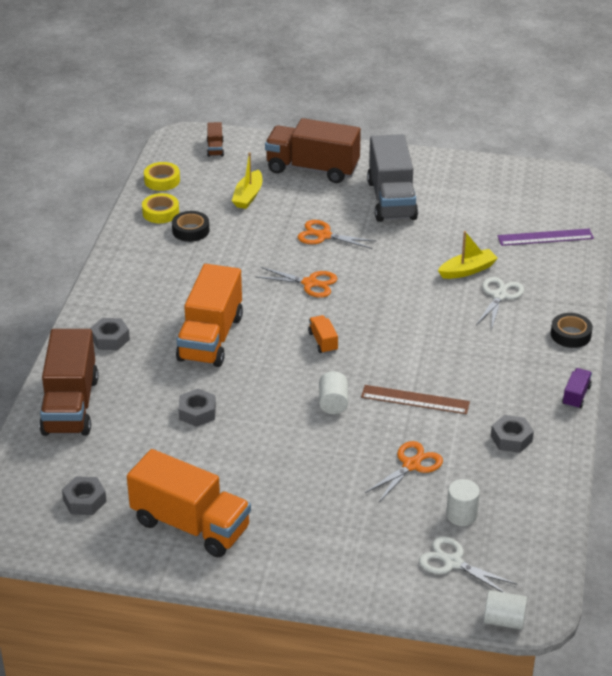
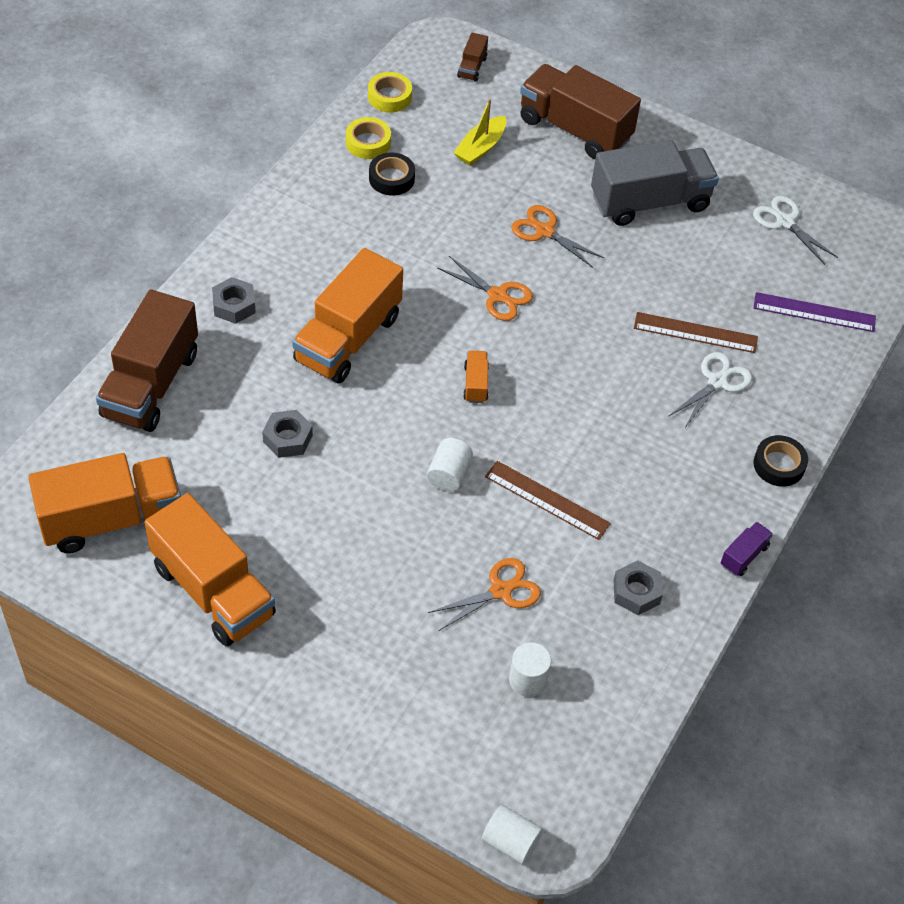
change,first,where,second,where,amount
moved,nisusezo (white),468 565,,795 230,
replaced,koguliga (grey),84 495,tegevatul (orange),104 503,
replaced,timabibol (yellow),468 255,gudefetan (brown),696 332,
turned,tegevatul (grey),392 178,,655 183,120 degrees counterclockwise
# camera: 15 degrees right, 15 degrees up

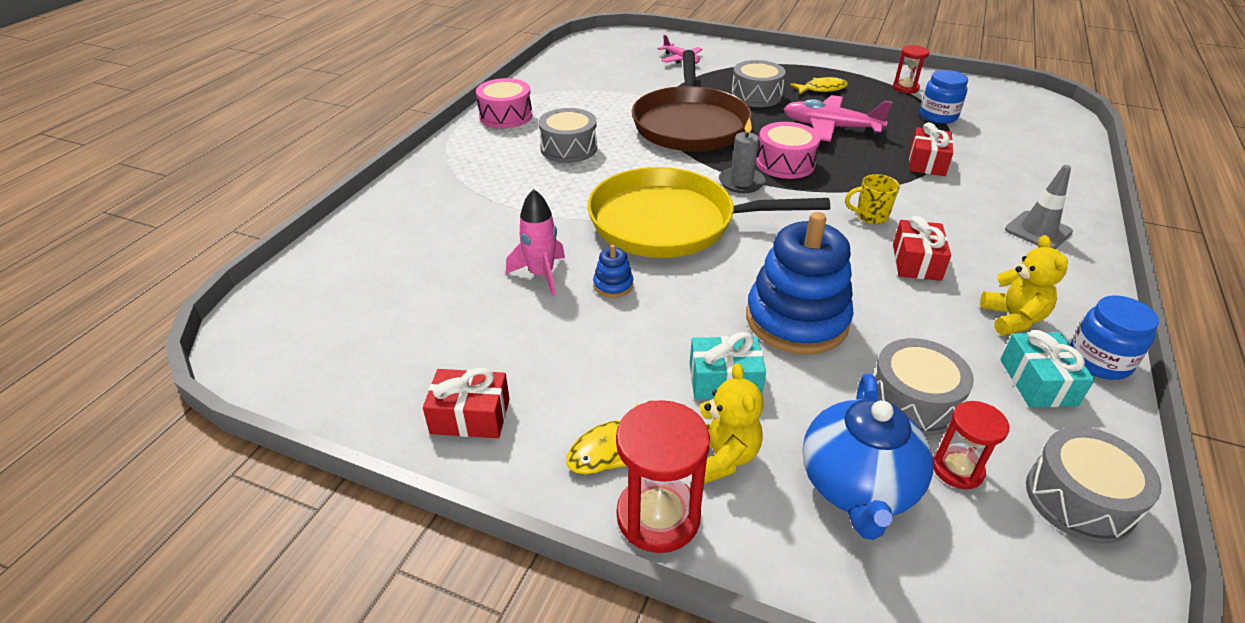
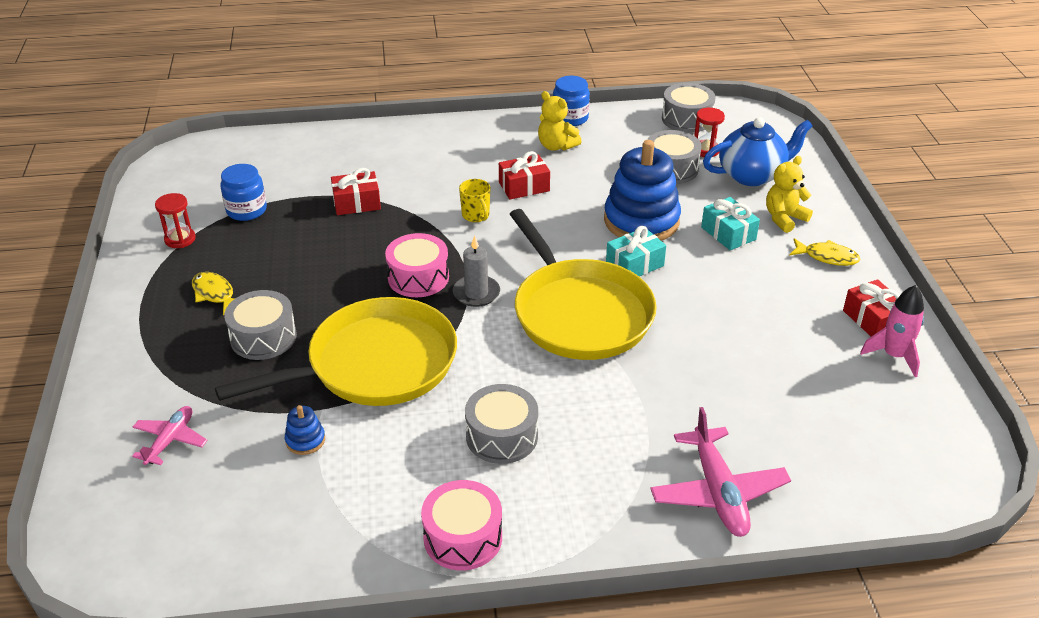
change,first,where,second,where,amount
removed,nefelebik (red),663 476,,,
removed,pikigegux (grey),1039 207,,,
moved,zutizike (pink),535 242,,892 331,
moved,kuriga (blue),613 271,,305 430,
moved,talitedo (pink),838 118,,720 472,
moved,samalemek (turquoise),1047 368,,636 251,
recoloured,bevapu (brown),692 101,bevapu (yellow),336 351,
turned,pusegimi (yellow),1024 285,,560 121,105 degrees counterclockwise
# camera: 120 degrees left, 0 degrees up

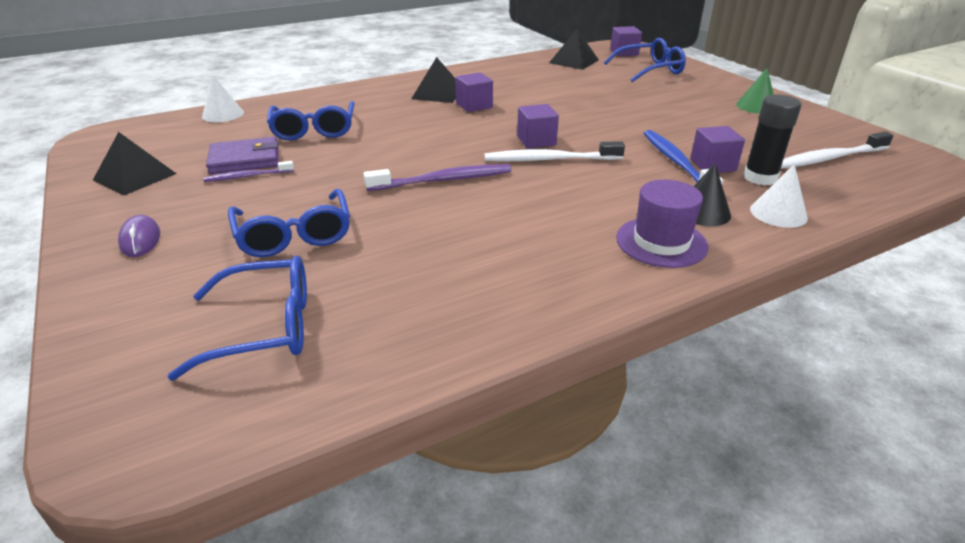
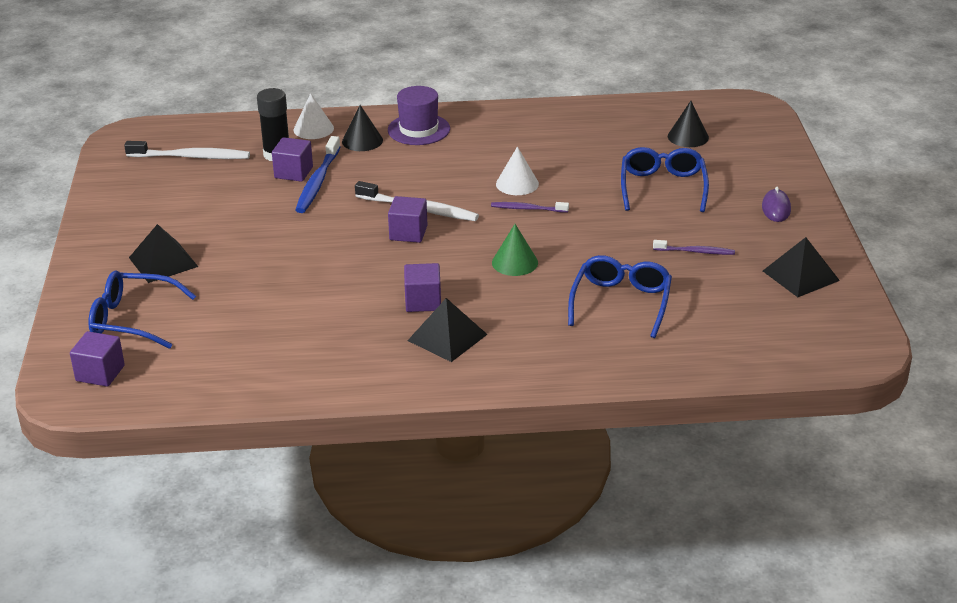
change,first,where,second,where,amount
removed,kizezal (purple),242 155,,,
moved,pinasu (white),223 98,,517 170,
moved,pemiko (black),574 49,,163 253,
moved,pinasu (green),755 91,,515 250,
replaced,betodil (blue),237 318,pinasu (black),688 124,
resized,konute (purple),437 177,,530 207,x0.59
# camera: 155 degrees left, 0 degrees up

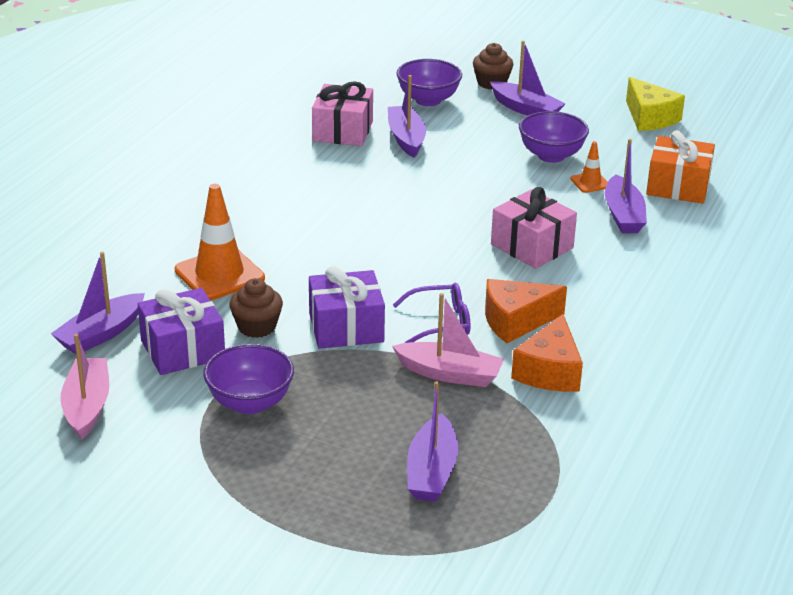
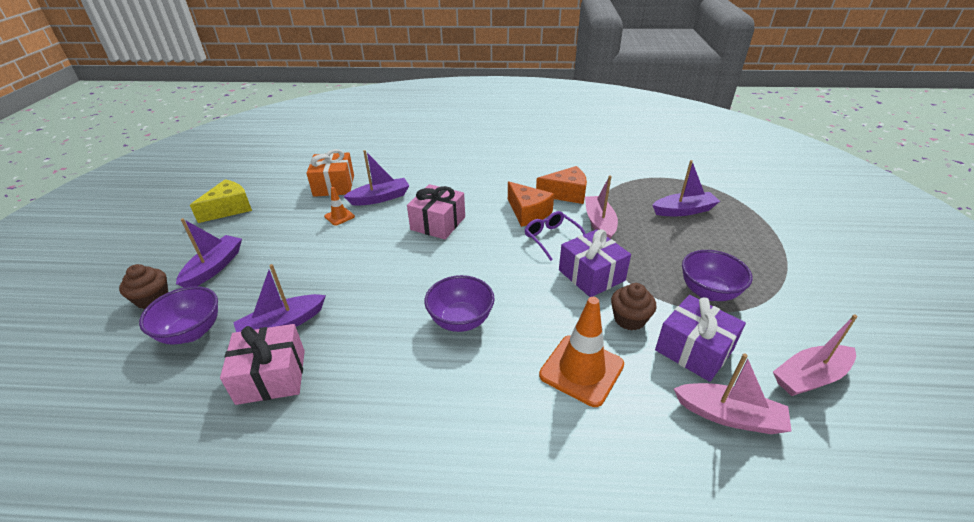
change,first,where,second,where,amount
moved,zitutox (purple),554 137,,459 303,
recoloured,timabibol (purple),98 303,timabibol (pink),733 393,
# camera: 110 degrees left, 5 degrees up

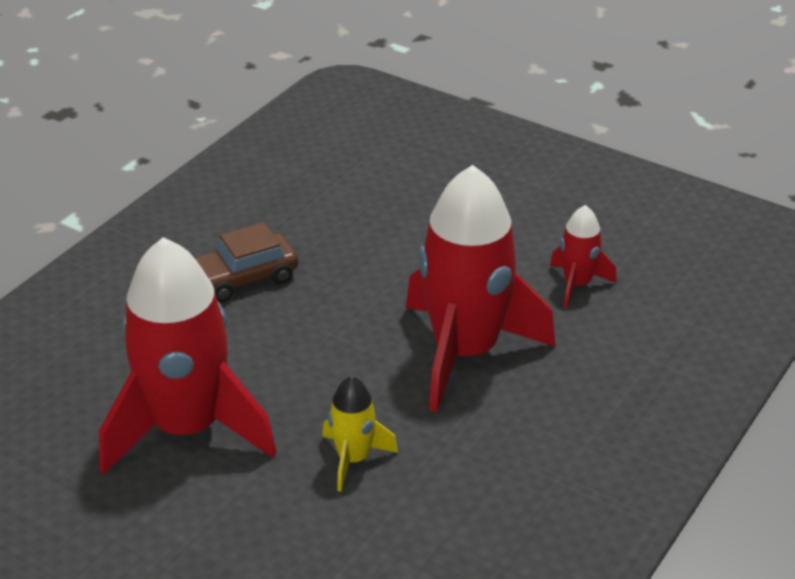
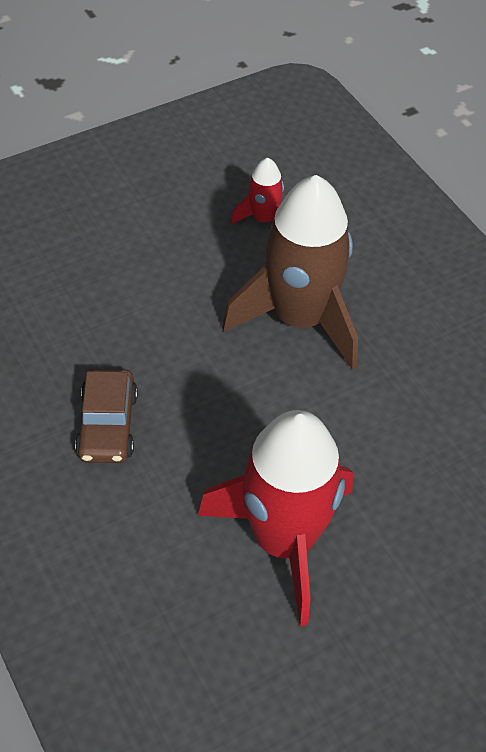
change,first,where,second,where,amount
removed,zutizike (yellow),360 434,,,
recoloured,zutizike (red),480 288,zutizike (brown),290 272,
# camera: 65 degrees left, 15 degrees up

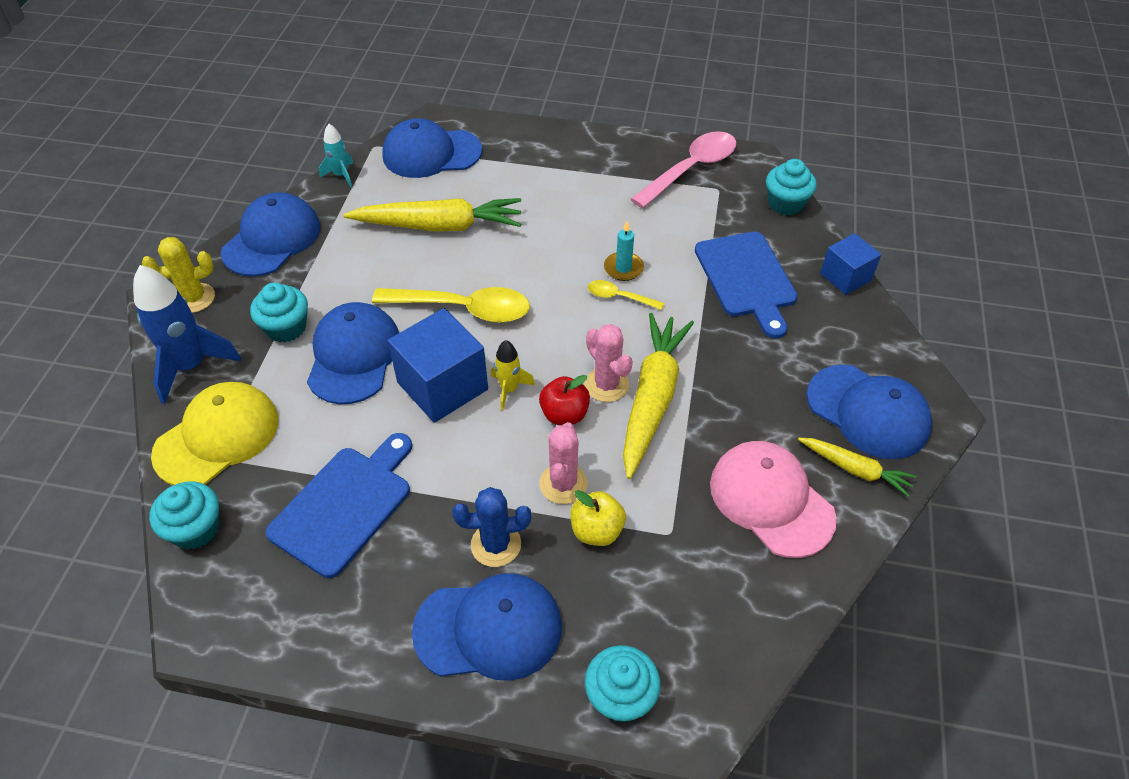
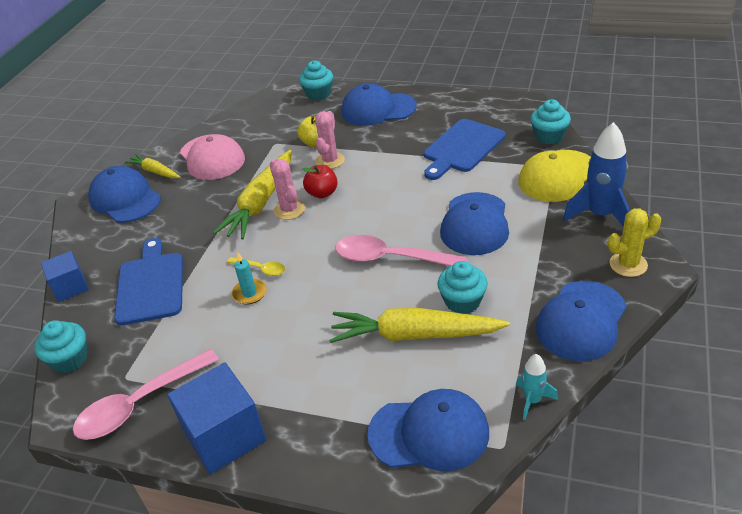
change,first,where,second,where,amount
removed,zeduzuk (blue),491 527,,,
removed,zutizike (yellow),513 375,,,
moved,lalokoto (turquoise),279 313,,463 287,
moved,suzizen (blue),438 365,,217 418,
recoloured,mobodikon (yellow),451 305,mobodikon (pink),401 250,
# camera: 170 degrees left, 10 degrees down

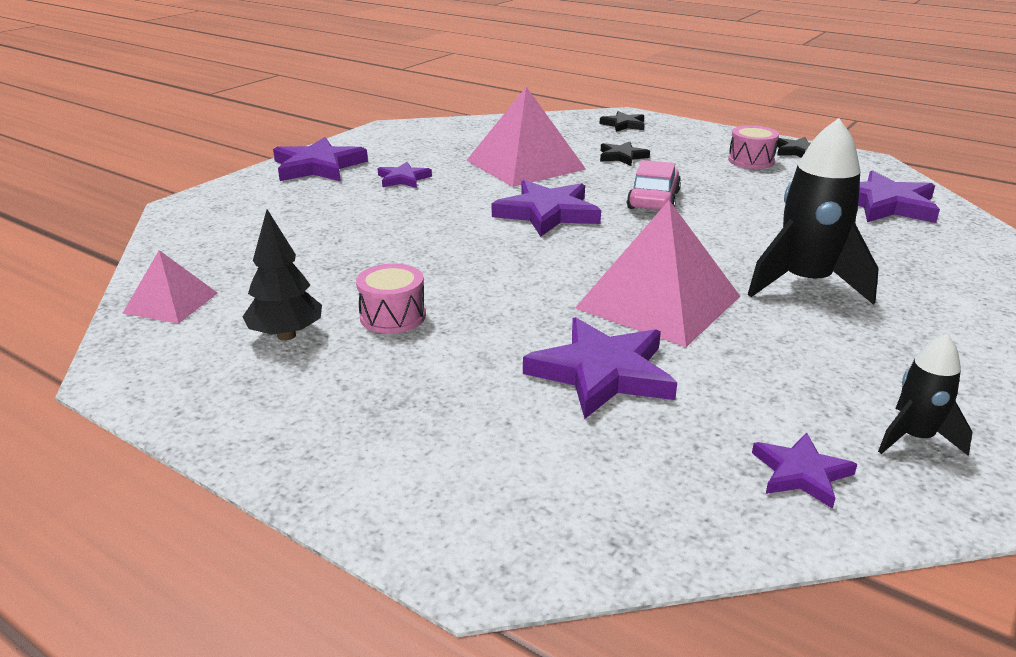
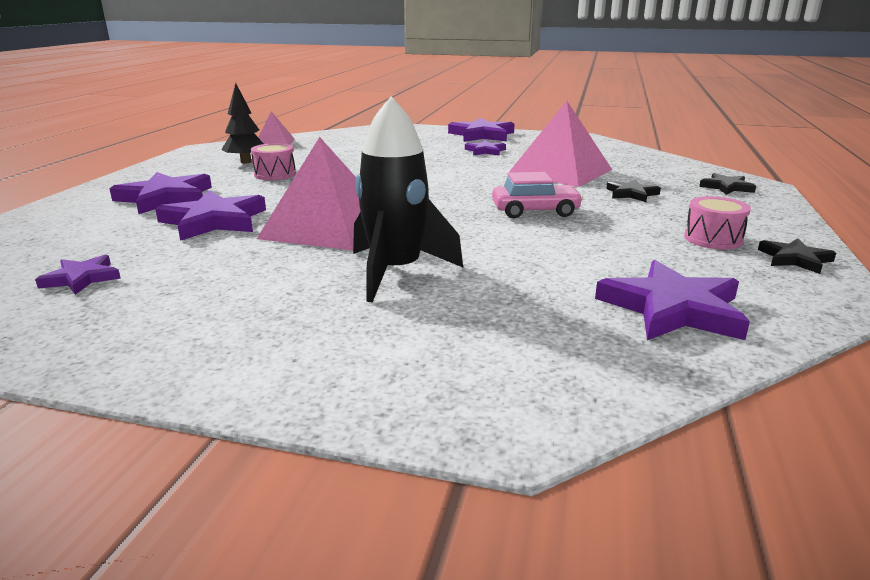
change,first,where,second,where,amount
removed,zutizike (black),925 394,,,
moved,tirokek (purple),546 208,,160 193,
# camera: 70 degrees right, 5 degrees down

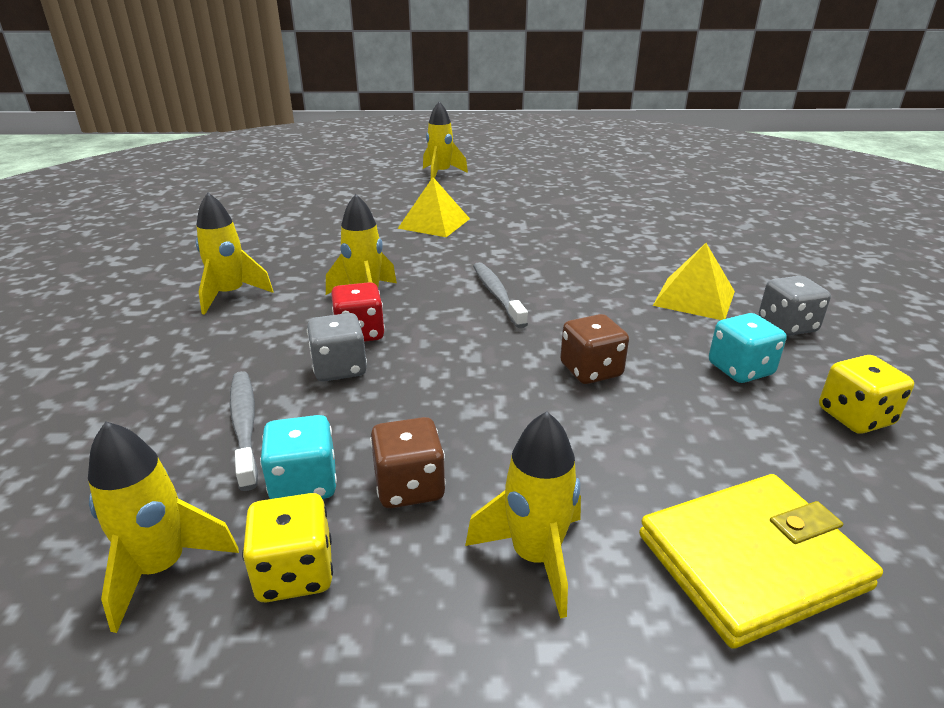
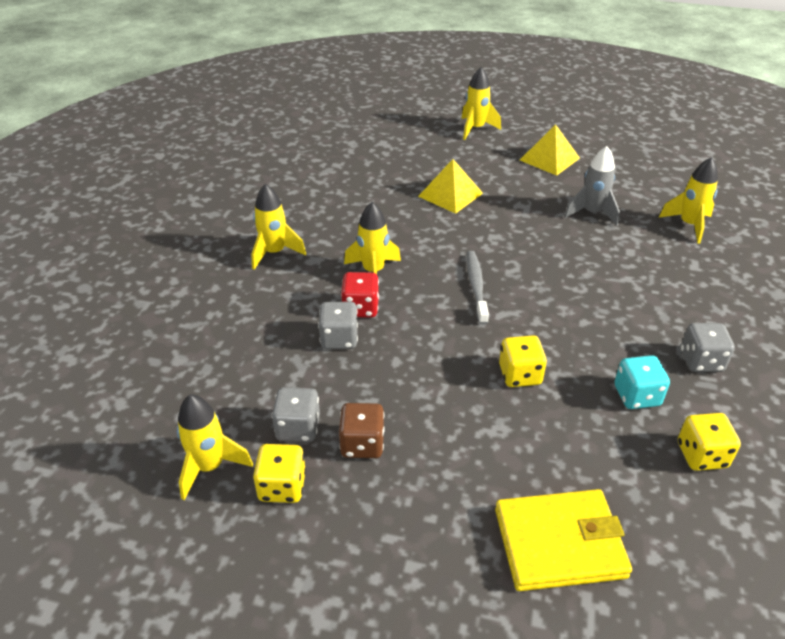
change,first,where,second,where,amount
removed,konute (grey),244 431,,,
added,,,zutizike (grey),592 186,
moved,zutizike (yellow),523 515,,688 200,
moved,pemiko (yellow),694 281,,550 150,
recoloured,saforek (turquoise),298 457,saforek (grey),296 414,
recoloured,saforek (brown),594 349,saforek (yellow),523 361,
# camera: 15 degrees right, 10 degrees up

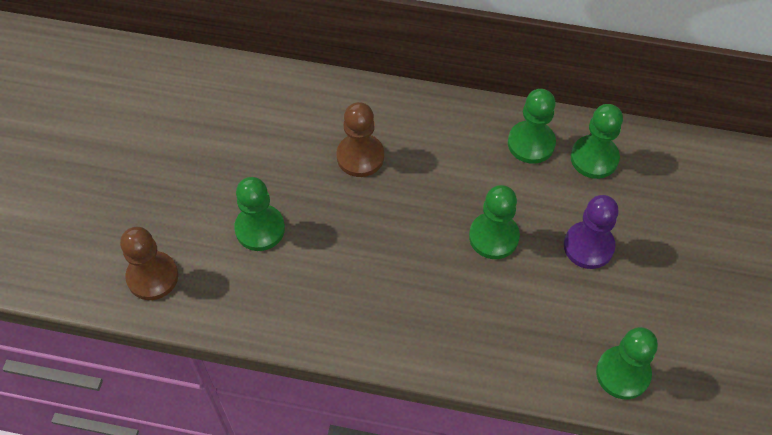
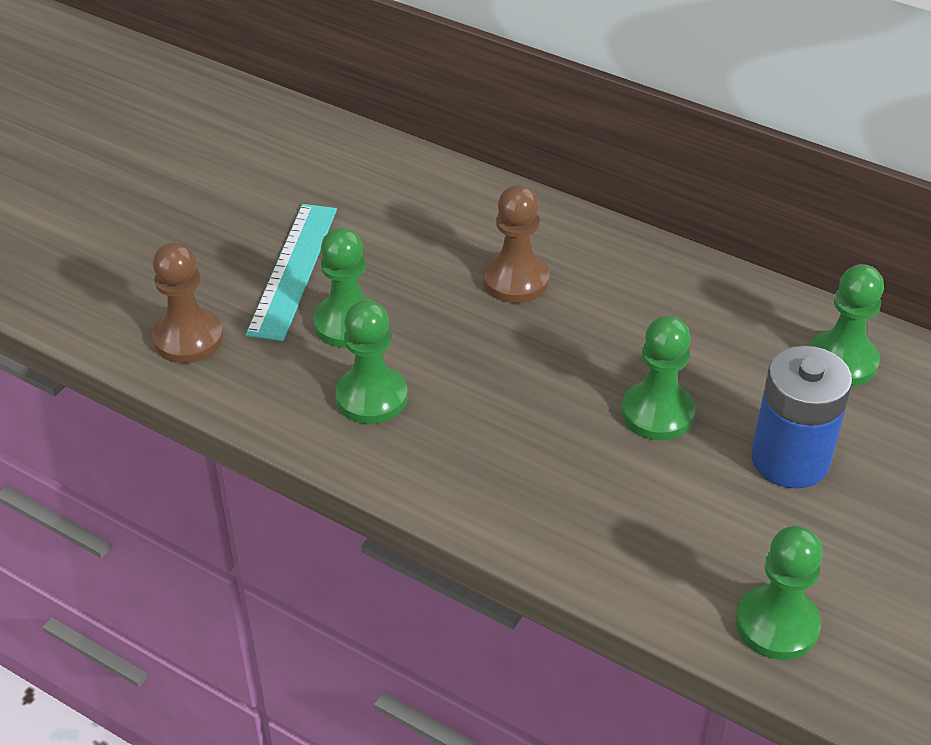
change,first,where,second,where,amount
added,,,gudefetan (turquoise),291 272,
moved,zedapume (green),532 126,,371 362,
replaced,zedapume (purple),591 232,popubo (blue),801 416,
# camera: 20 degrees right, 15 degrees down

